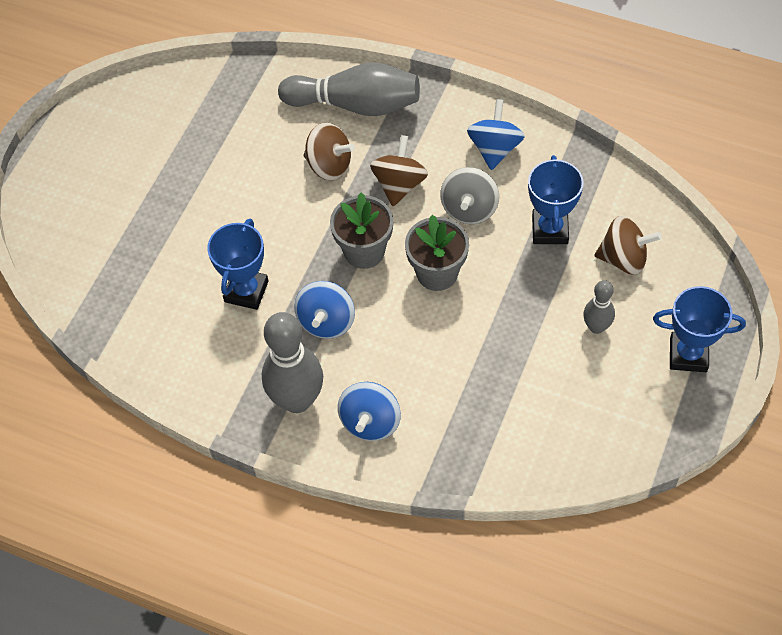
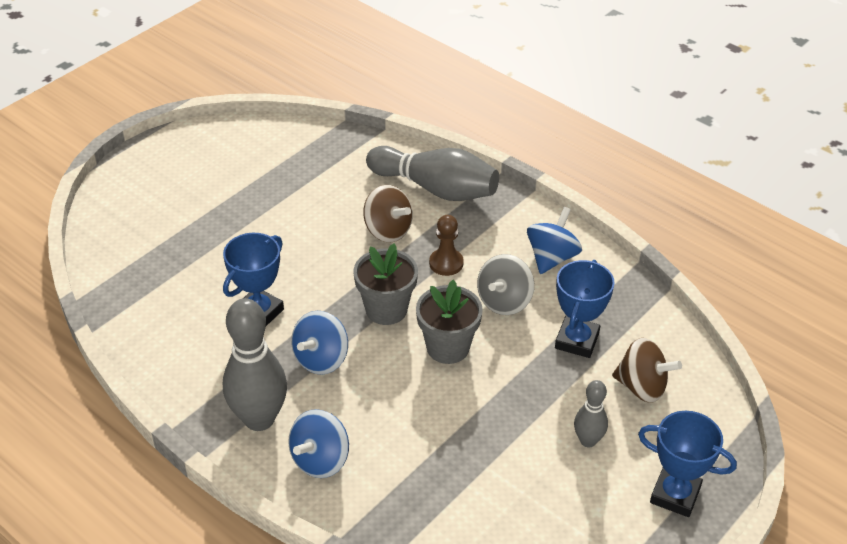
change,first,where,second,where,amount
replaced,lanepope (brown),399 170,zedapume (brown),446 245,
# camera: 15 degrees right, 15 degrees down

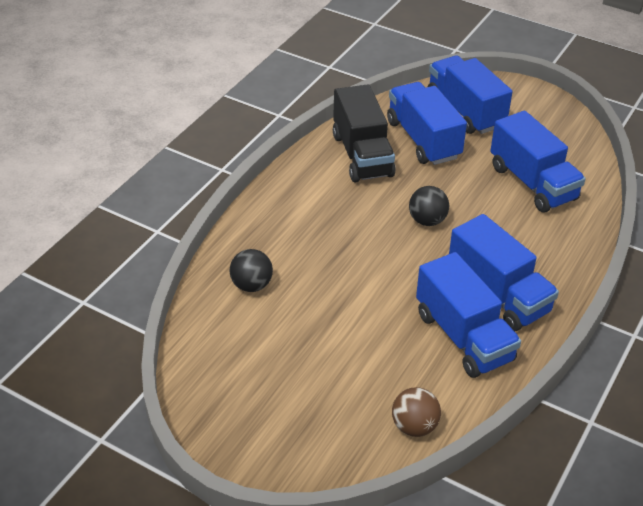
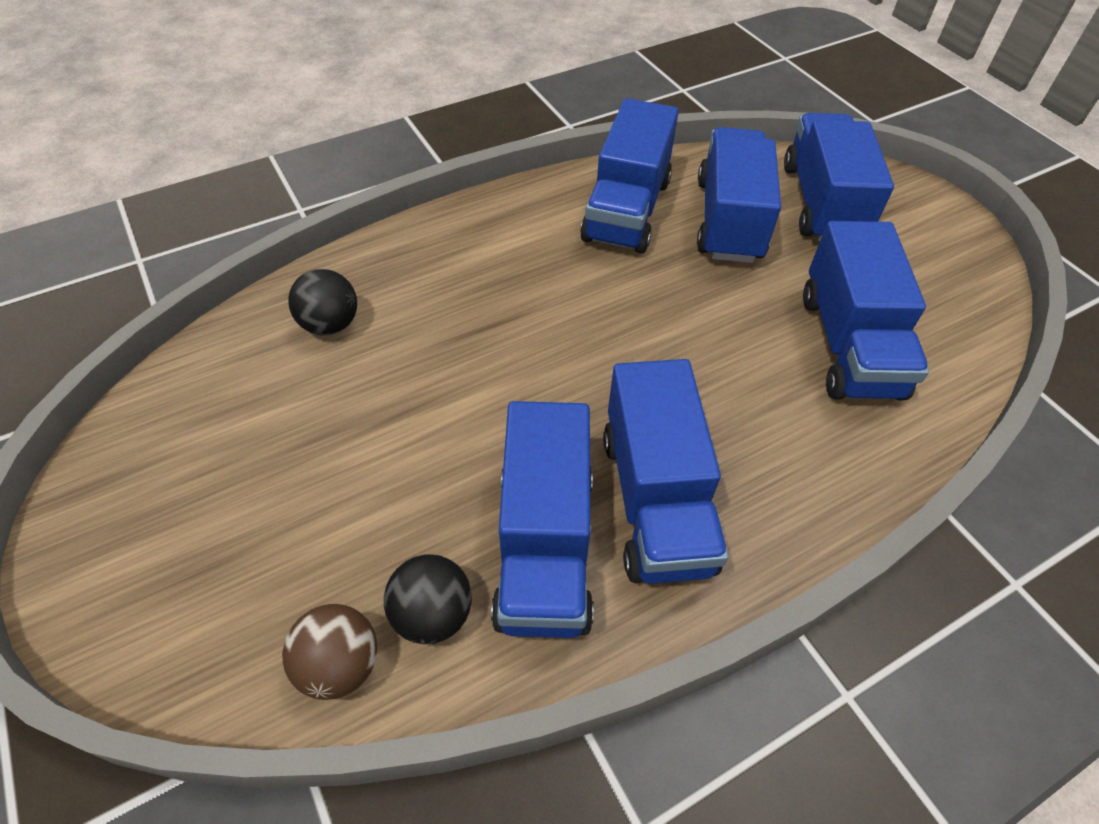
change,first,where,second,where,amount
moved,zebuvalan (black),429 206,,428 599,
recoloured,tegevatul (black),364 133,tegevatul (blue),629 176,
# camera: 30 degrees right, 10 degrees up

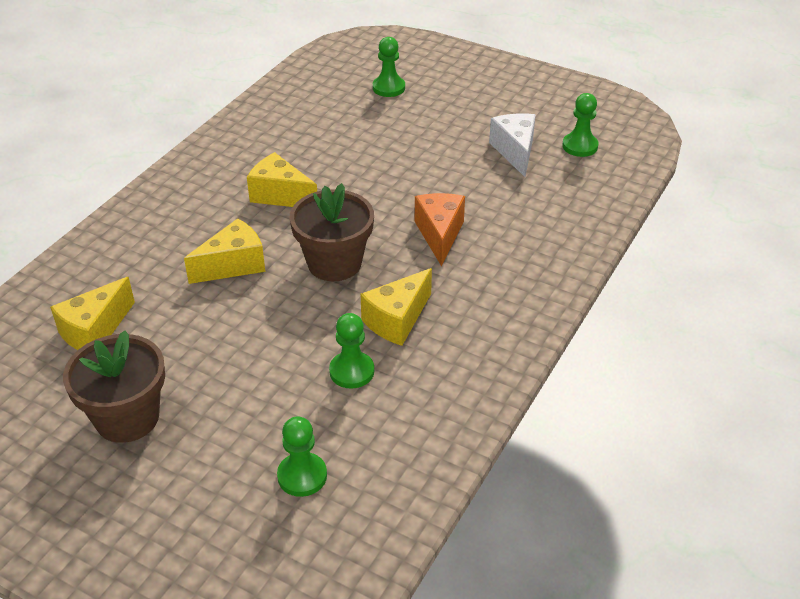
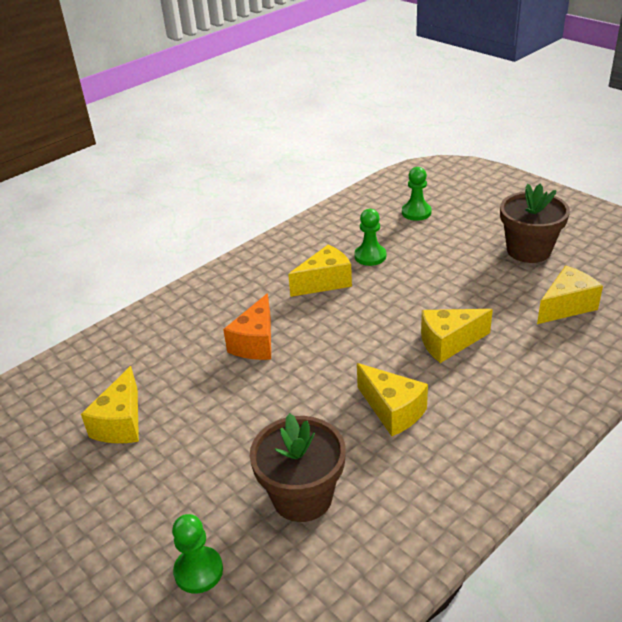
change,first,where,second,where,amount
removed,zedapume (green),580 125,,,
moved,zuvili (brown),332 232,,298 467,
recoloured,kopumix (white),512 145,kopumix (yellow),110 404,
# camera: 160 degrees left, 5 degrees down

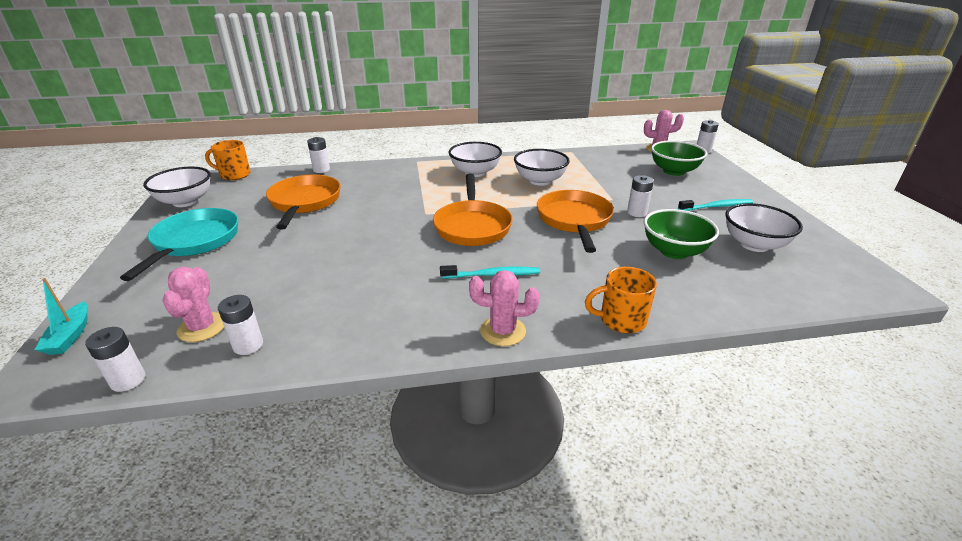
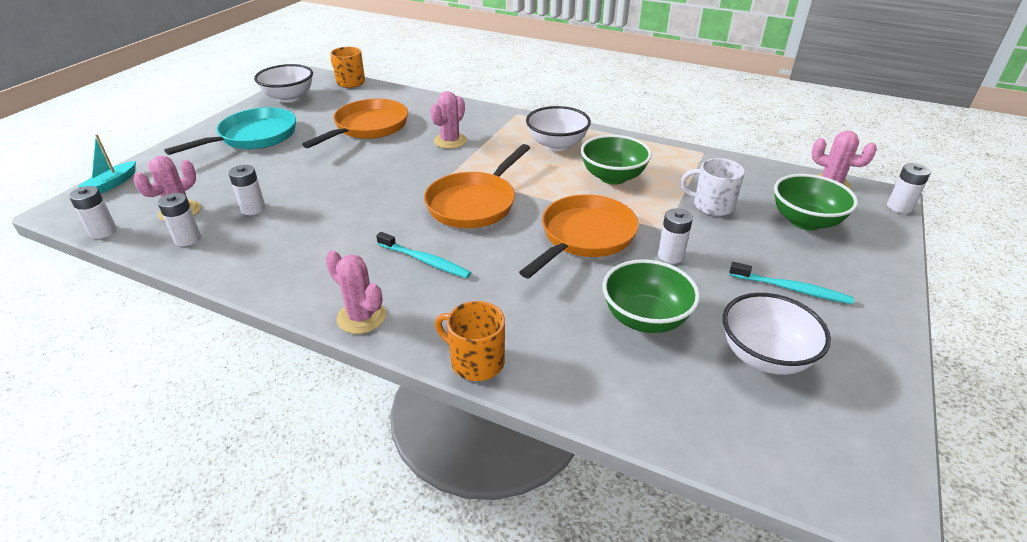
change,first,where,second,where,amount
added,,,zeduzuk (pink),448 120,
added,,,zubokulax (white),713 187,
moved,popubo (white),318 155,,247 190,
recoloured,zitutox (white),542 167,zitutox (green),616 160,
# camera: 35 degrees right, 5 degrees up

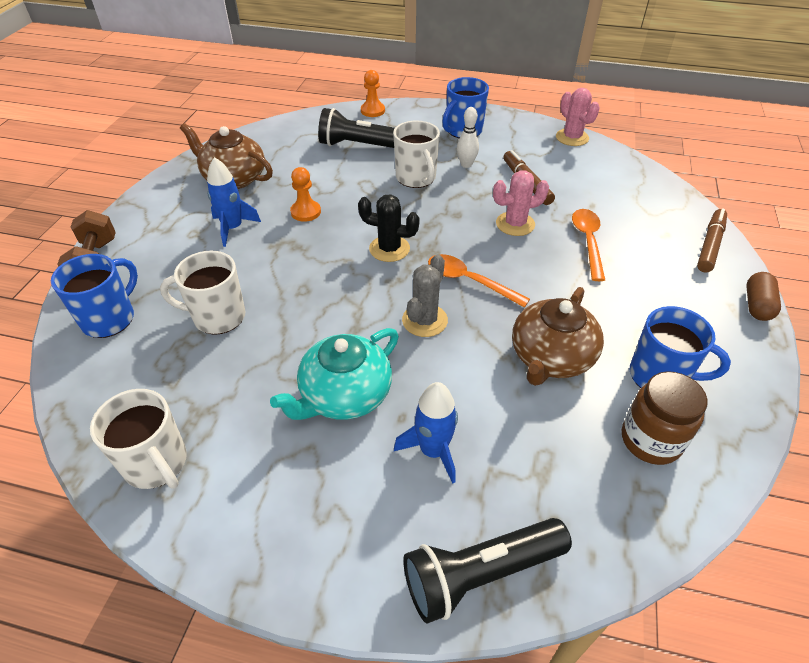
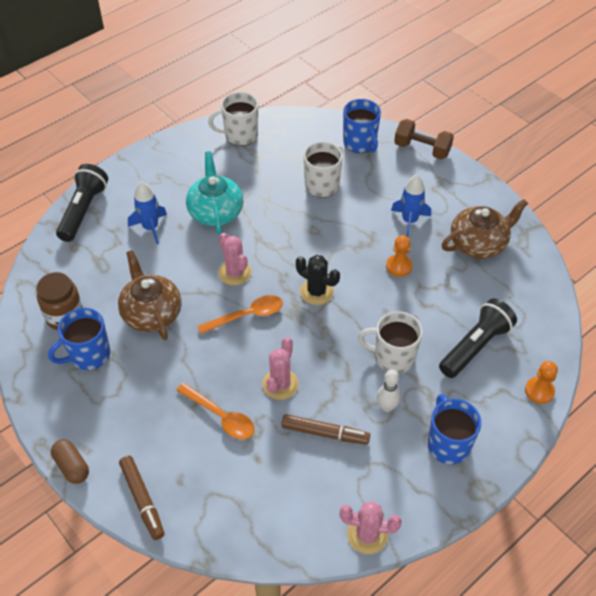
change,first,where,second,where,amount
recoloured,zeduzuk (grey),425 295,zeduzuk (pink),235 259,
turned,zeduzuk (black),389 228,,318 280,75 degrees clockwise
# camera: 125 degrees right, 5 degrees up

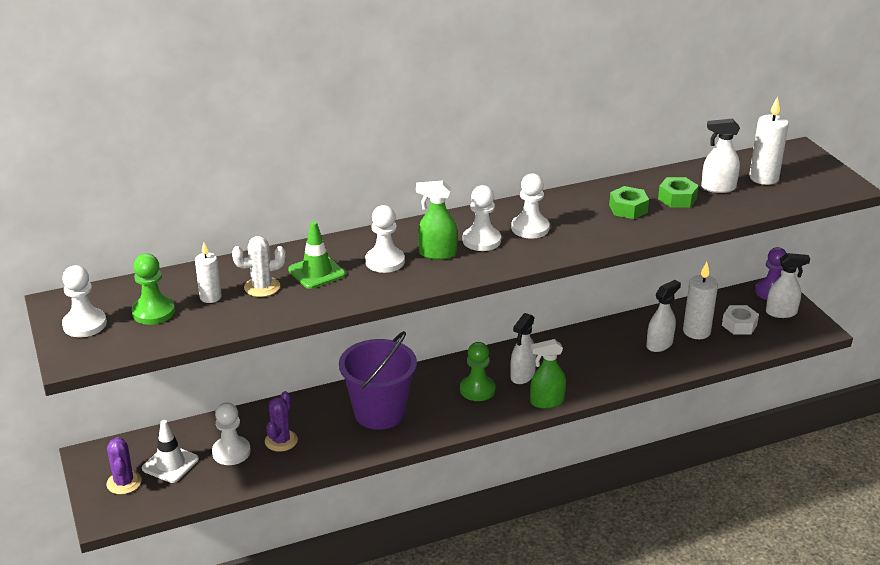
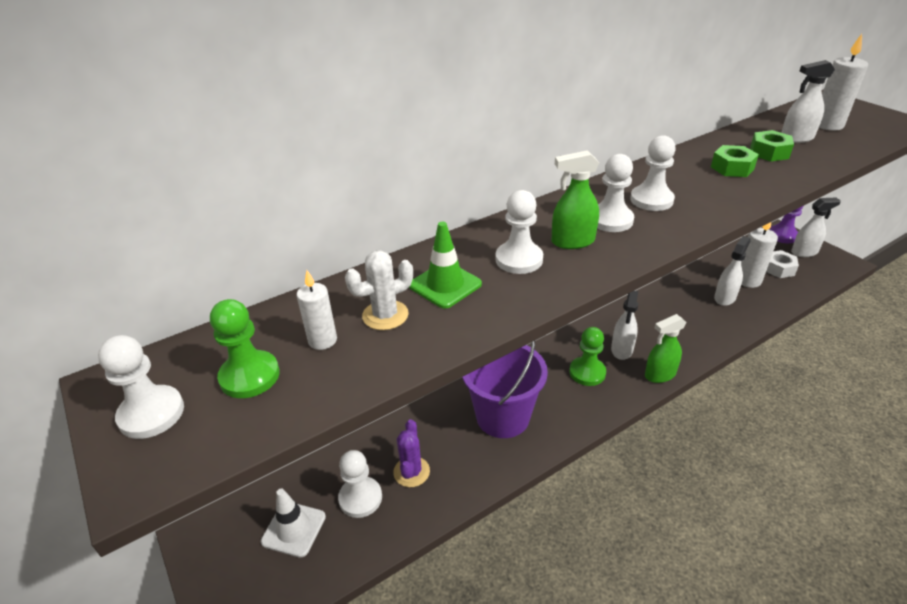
change,first,where,second,where,amount
removed,zeduzuk (purple),124 465,,,
# camera: 10 degrees left, 5 degrees up

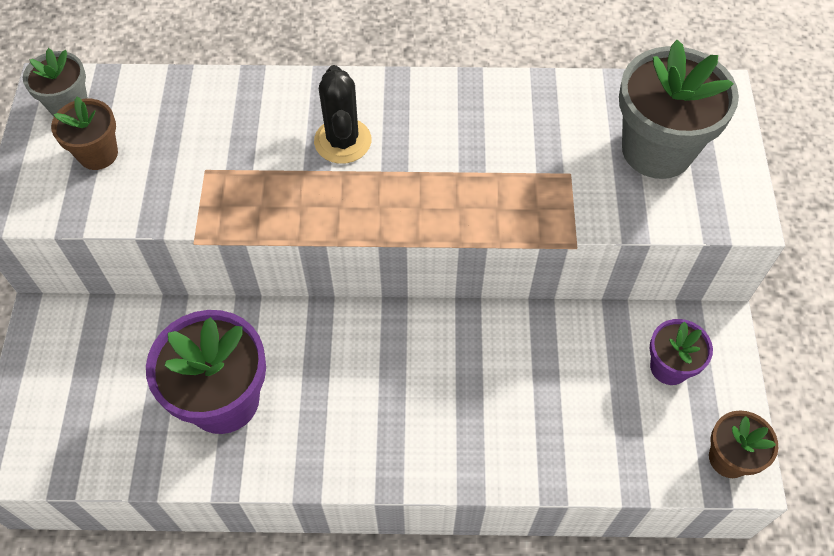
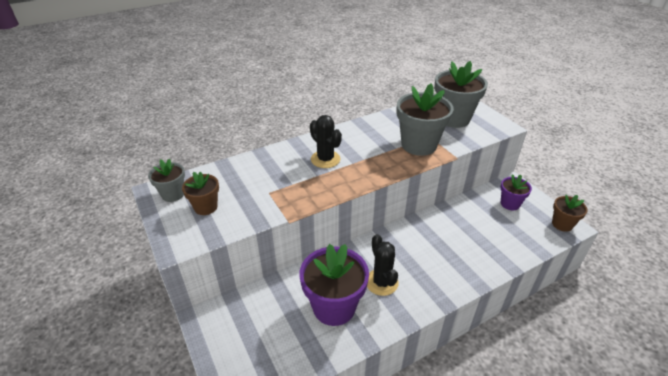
change,first,where,second,where,amount
added,,,zeduzuk (black),383 265,
added,,,zuvili (grey),425 119,
# camera: 30 degrees left, 20 degrees down

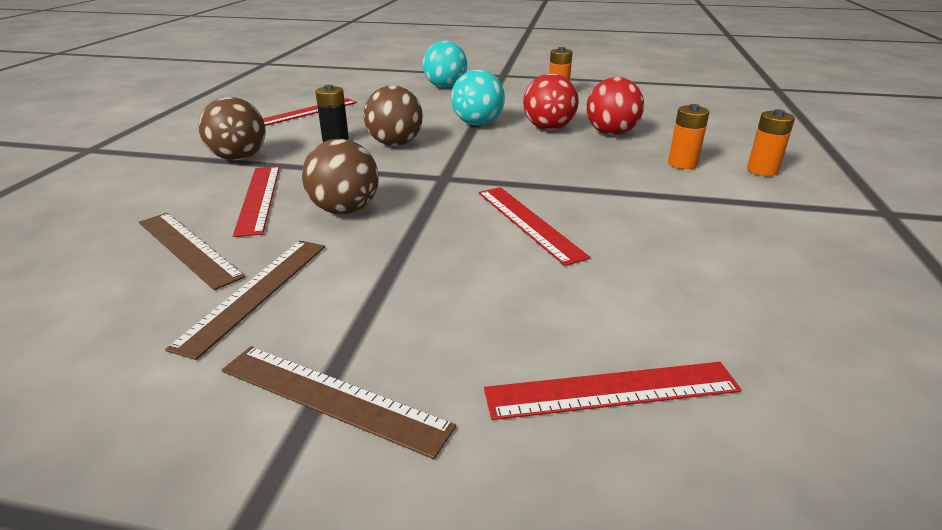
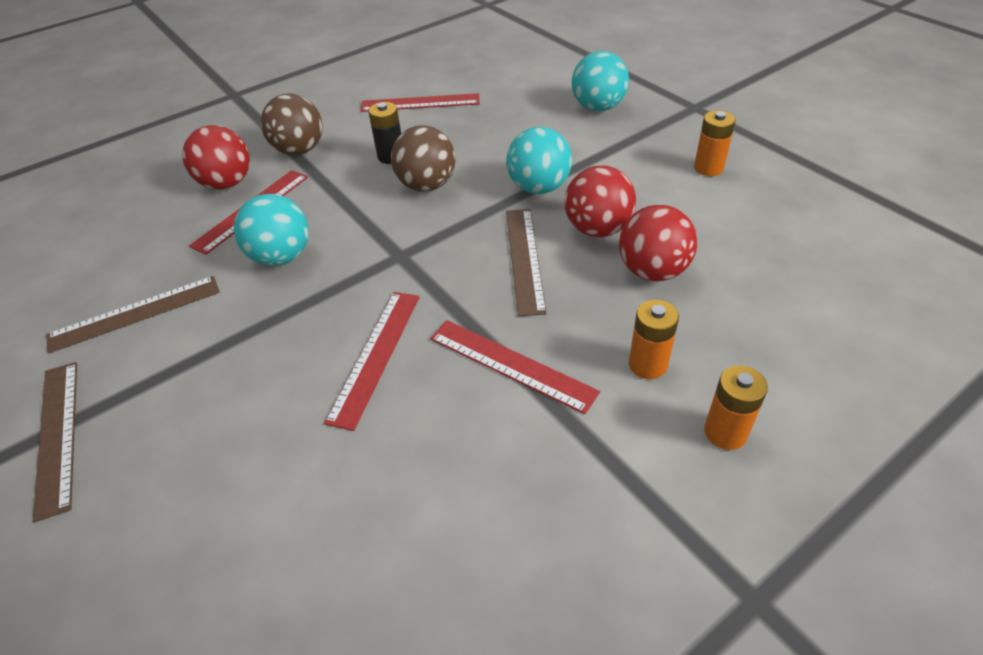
change,first,where,second,where,amount
added,,,zebuvalan (red),216 157,
moved,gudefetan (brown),192 251,,526 262,
moved,gudefetan (red),613 391,,515 367,
recoloured,zebuvalan (brown),340 176,zebuvalan (turquoise),271 230,
# camera: 45 degrees right, 15 degrees up

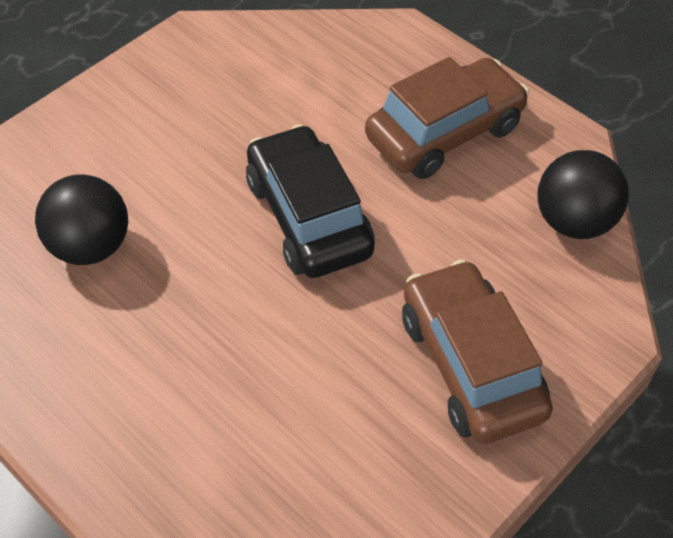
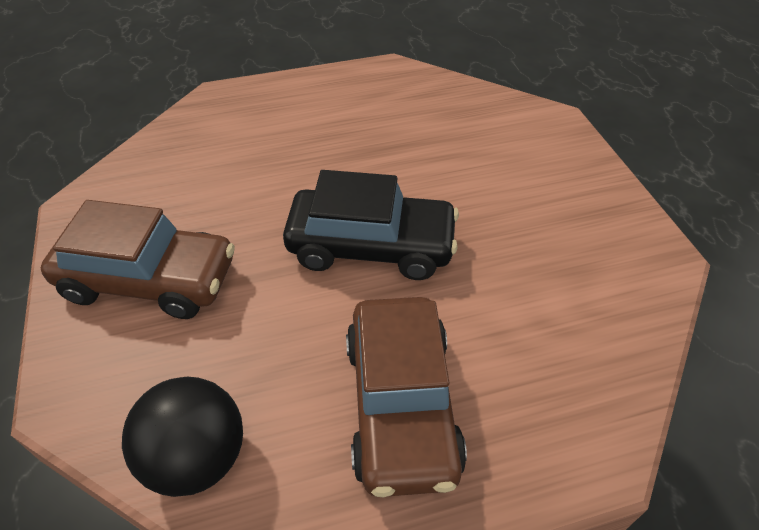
change,first,where,second,where,amount
removed,zebuvalan (black),81 219,,,
# camera: 120 degrees right, 5 degrees down

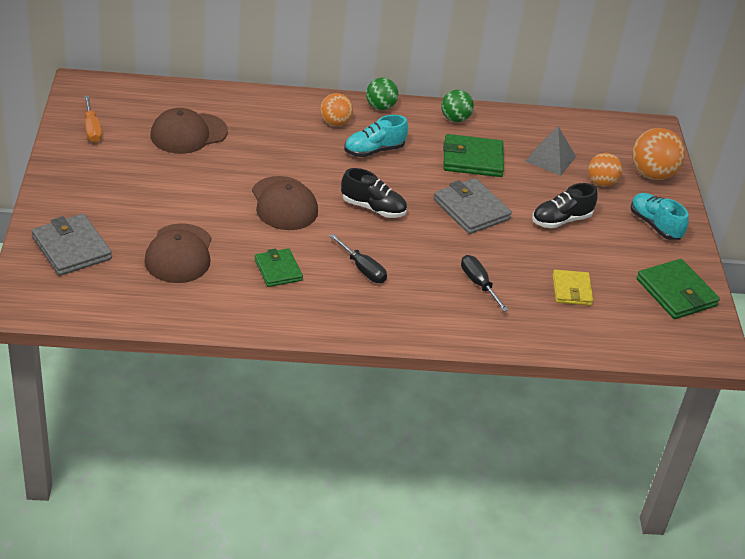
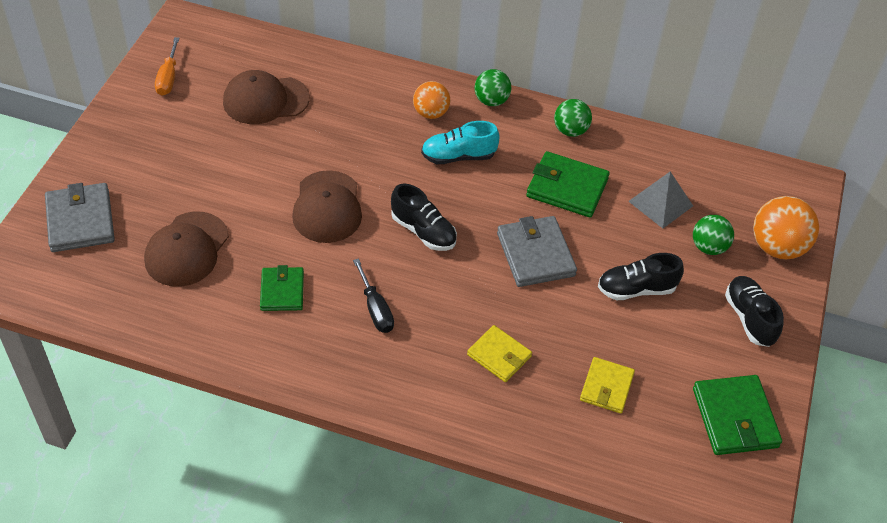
change,first,where,second,where,amount
replaced,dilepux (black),484 283,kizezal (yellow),499 353,
recoloured,zebuvalan (orange),605 170,zebuvalan (green),713 235,
recoloured,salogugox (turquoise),660 216,salogugox (black),754 311,
# camera: 20 degrees right, 10 degrees up

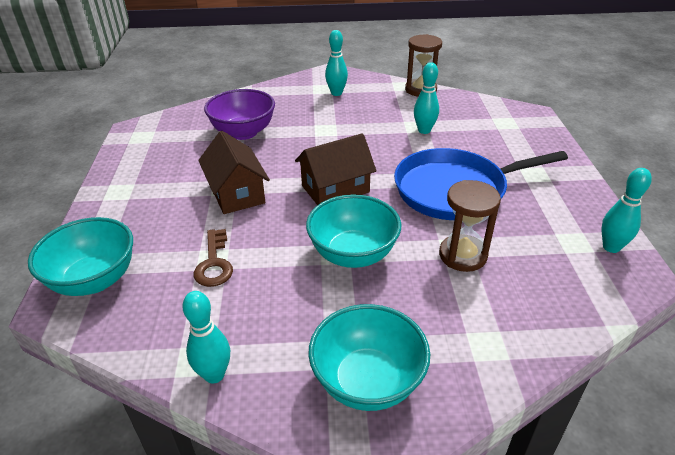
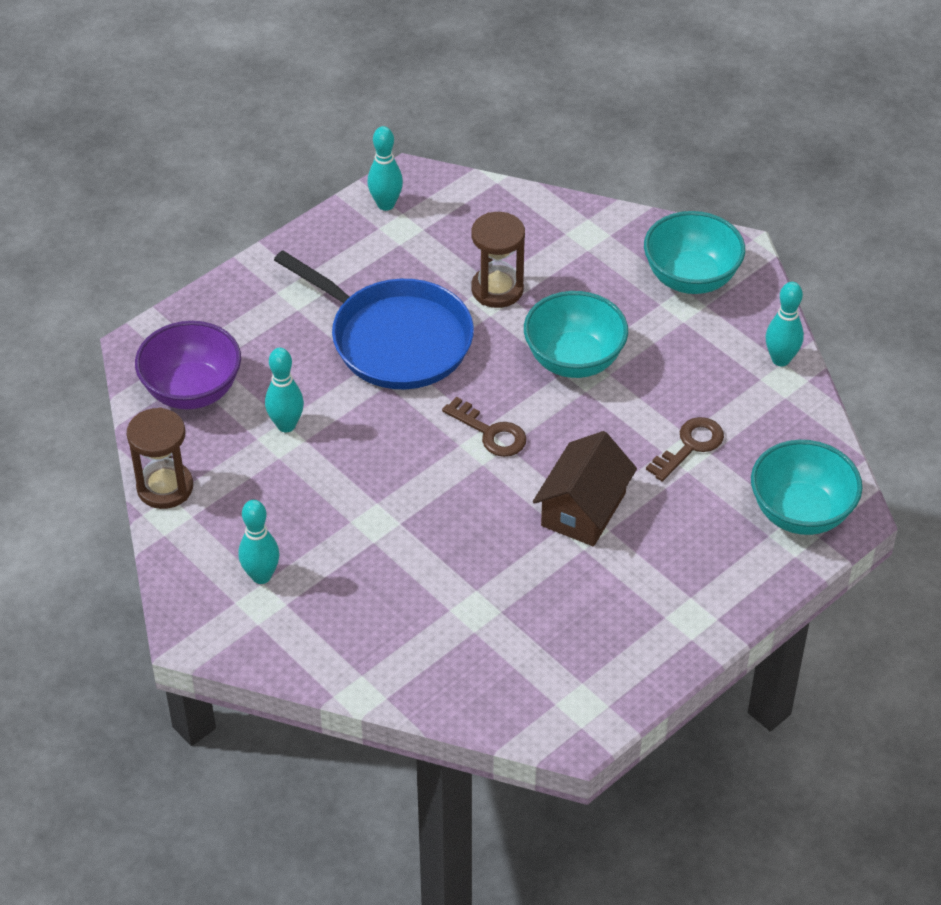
change,first,where,second,where,amount
moved,zitutox (purple),239 114,,188 365,
replaced,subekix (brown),336 169,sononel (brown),484 427,
# camera: 130 degrees left, 10 degrees up

